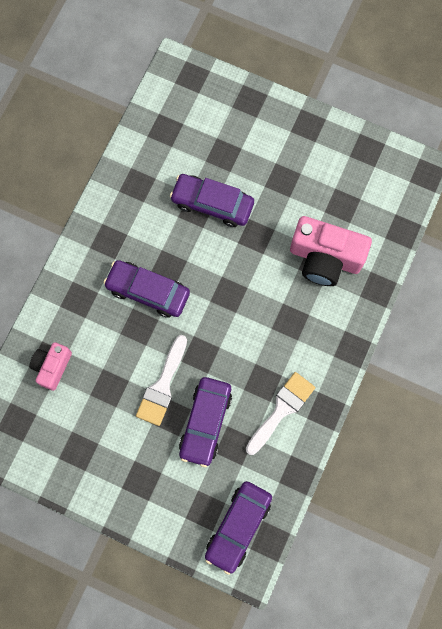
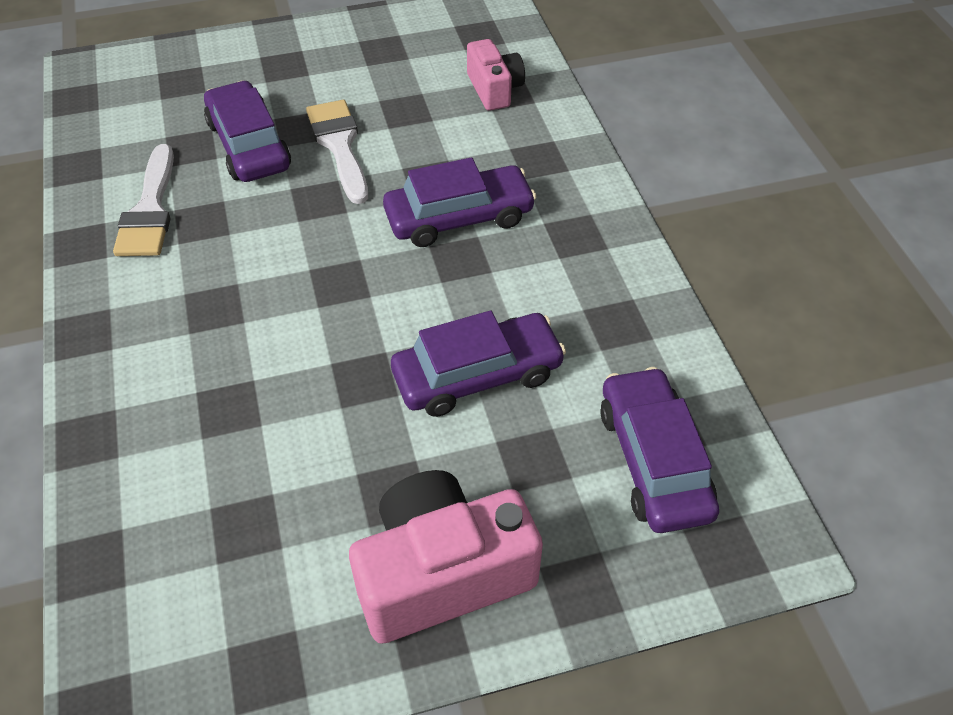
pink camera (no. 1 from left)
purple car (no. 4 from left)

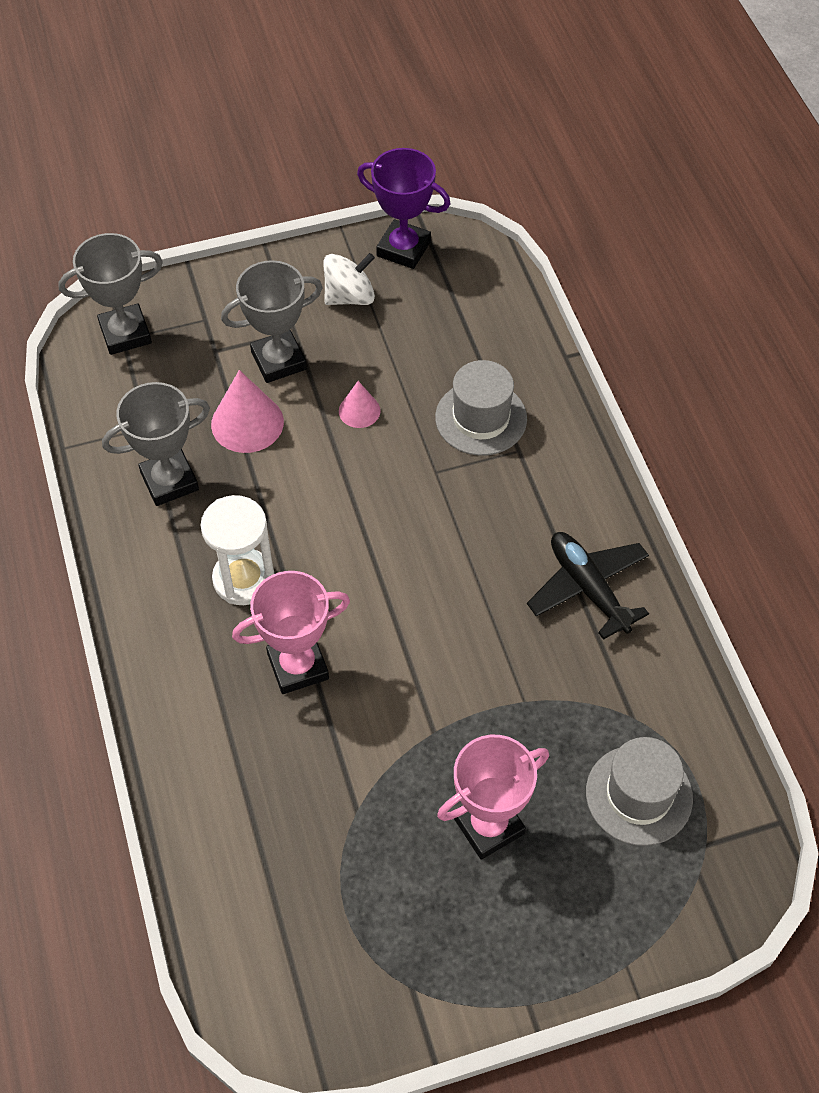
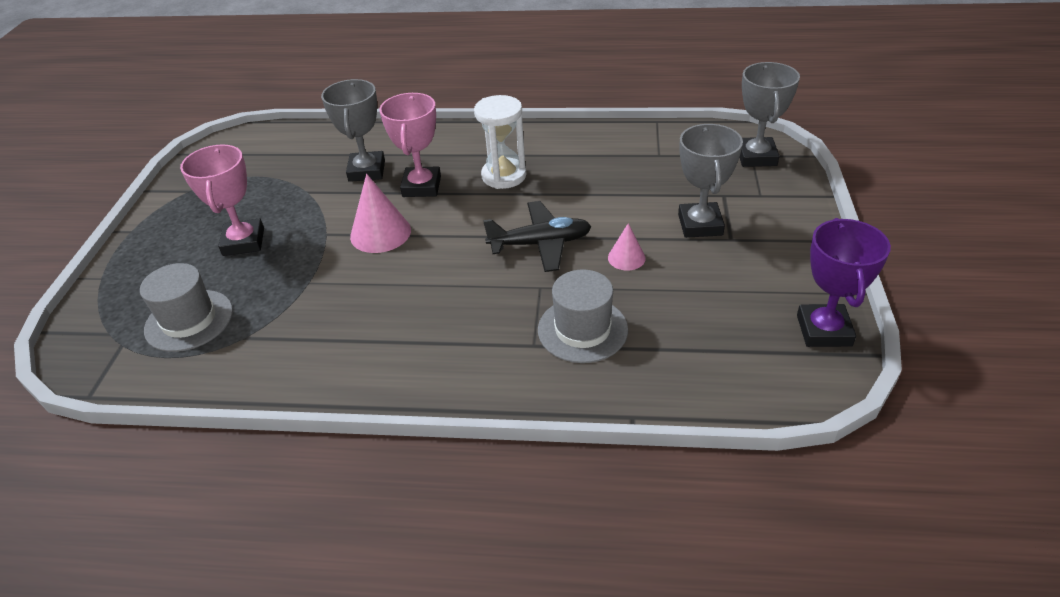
purple trophy
white spinning top
pink cone (no. 1 from left)
grey trophy (no. 1 from left)
black plane

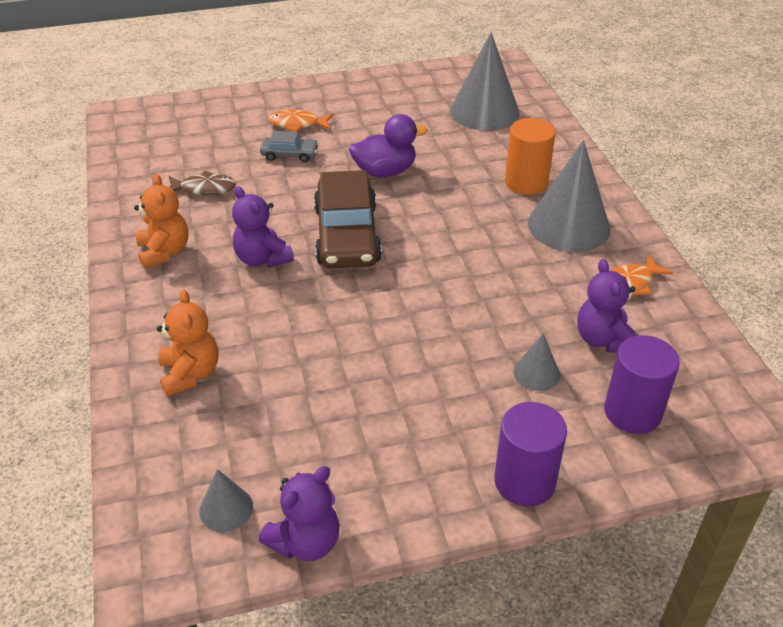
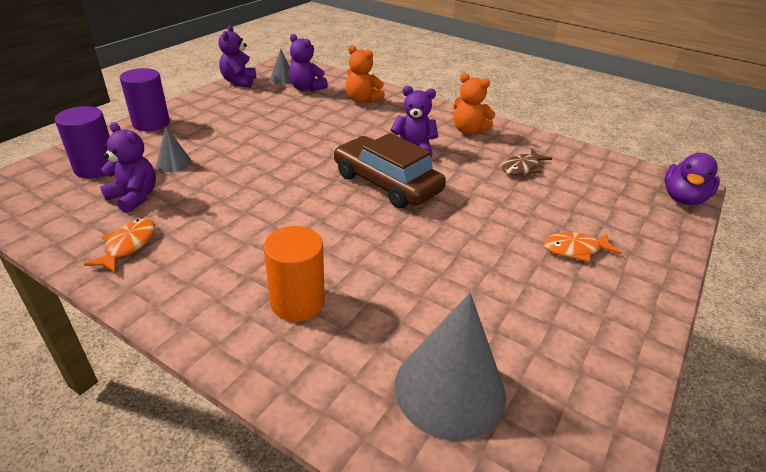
orange fish (no. 2 from left)
purple duck
grey car
grey cone (no. 4 from left in the first image)
purple teddy bear (no. 3 from left)

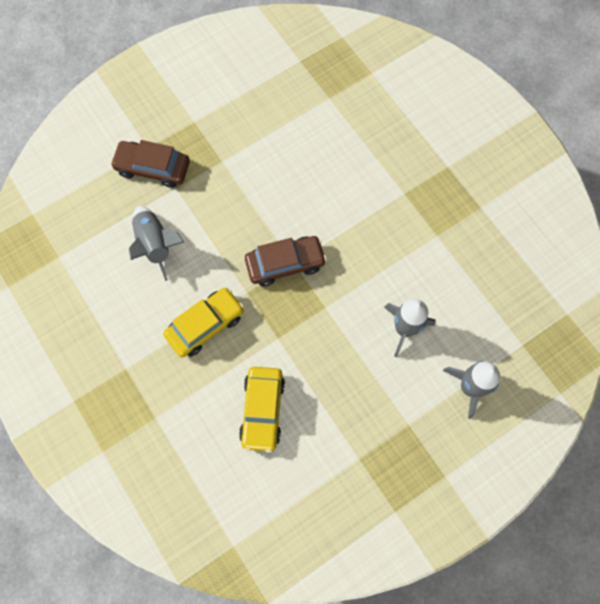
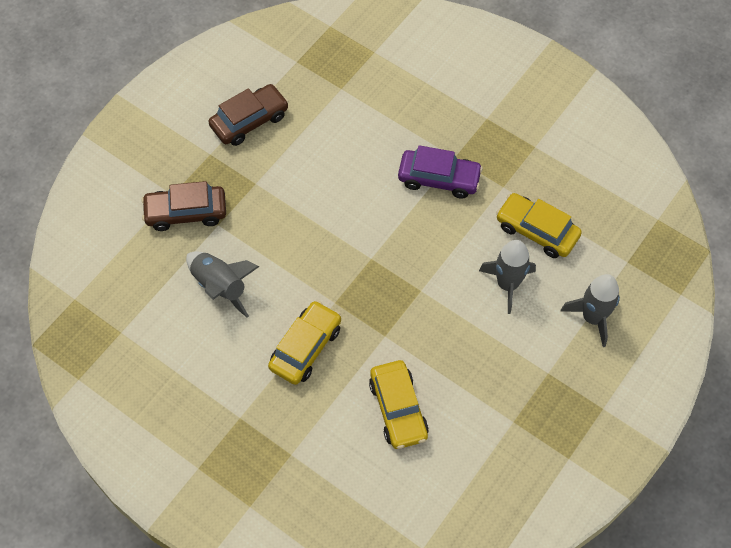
brown car (no. 2 from left)
purple car
yellow car (no. 3 from left)

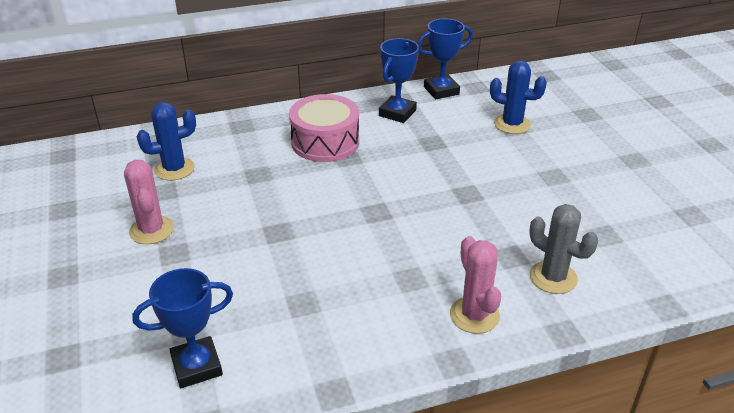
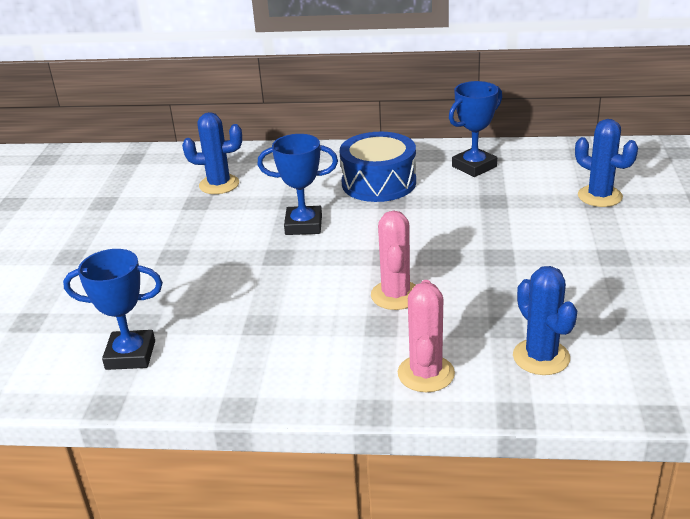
blue trophy (no. 2 from left)
blue drum
pink cactus (no. 1 from left)
blue cactus (no. 2 from left)

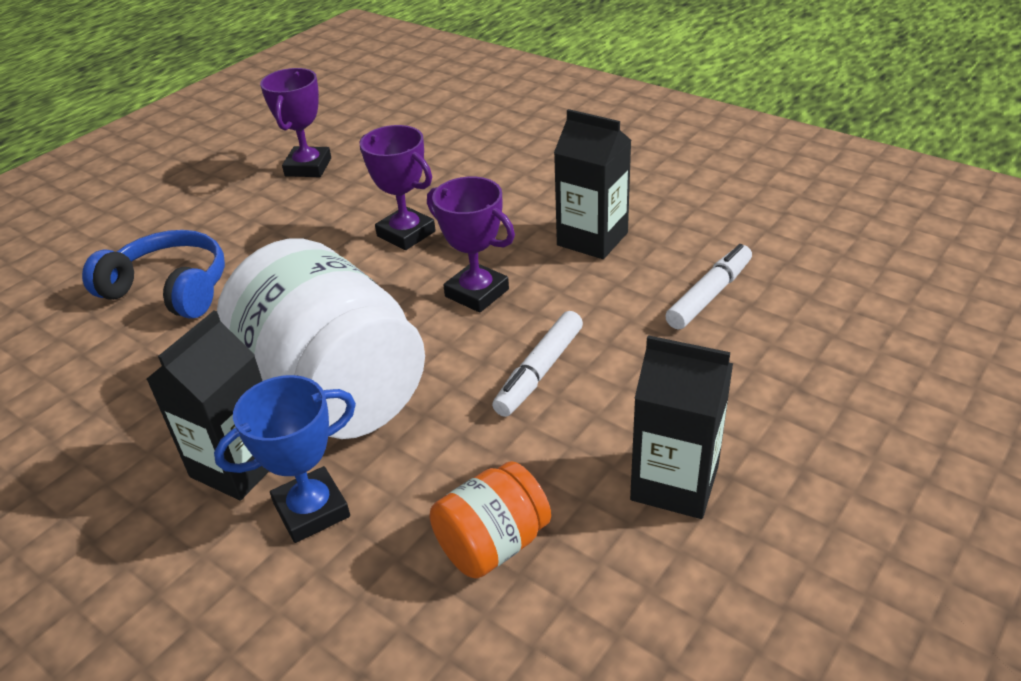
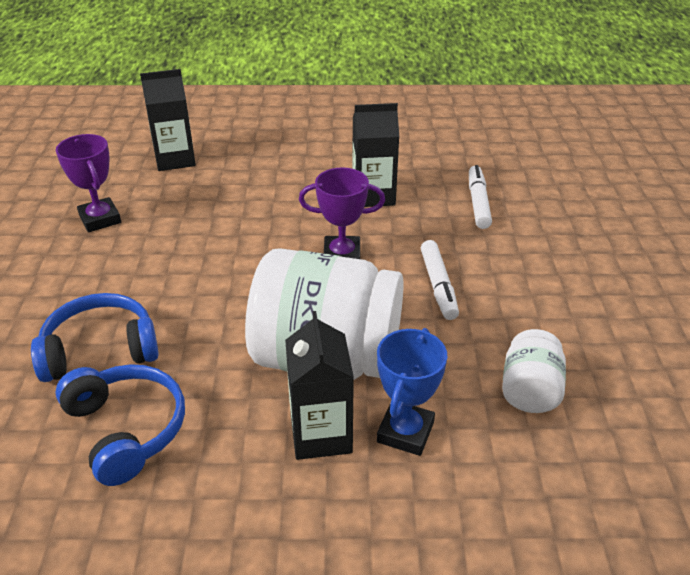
purple trophy (no. 2 from left in the first image)
black carton (no. 1 from left)
white jar (no. 2 from left)
blue headphones (no. 2 from left)

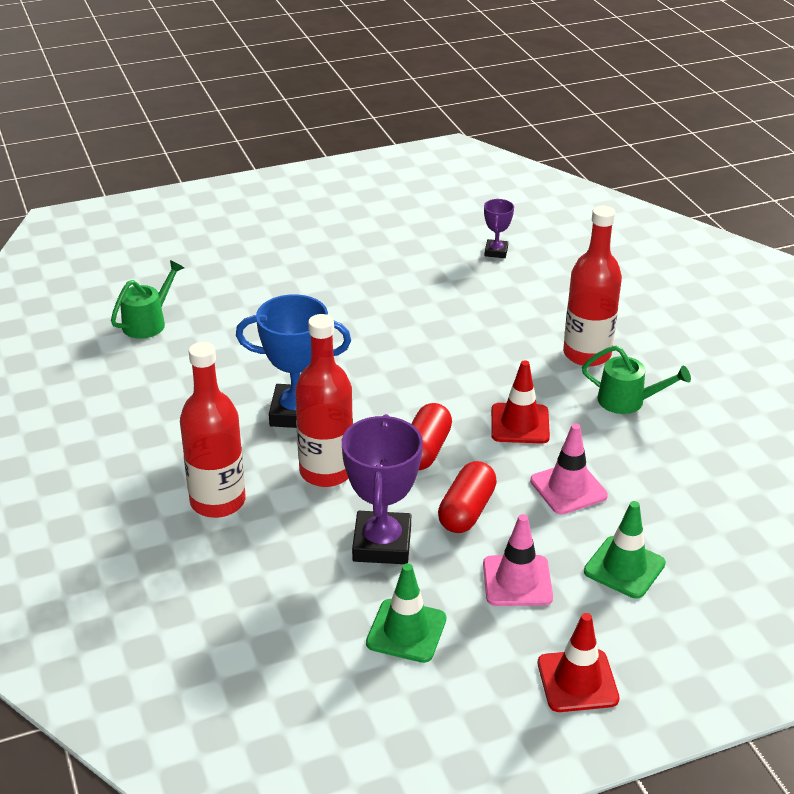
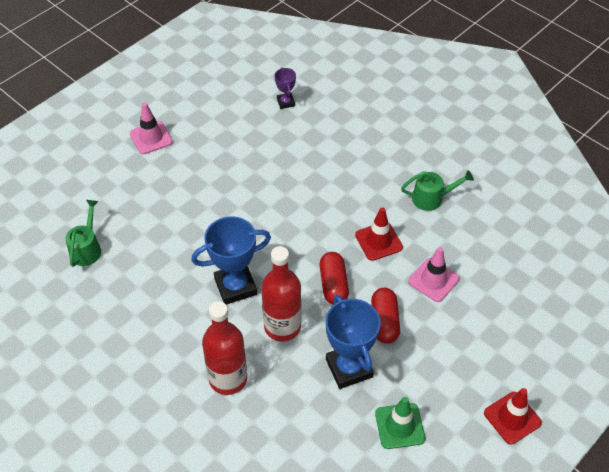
red bottle (no. 3 from left in the first image)
blue trophy (no. 2 from left)
green traffic cone (no. 2 from left in the first image)
pink traffic cone (no. 1 from left)

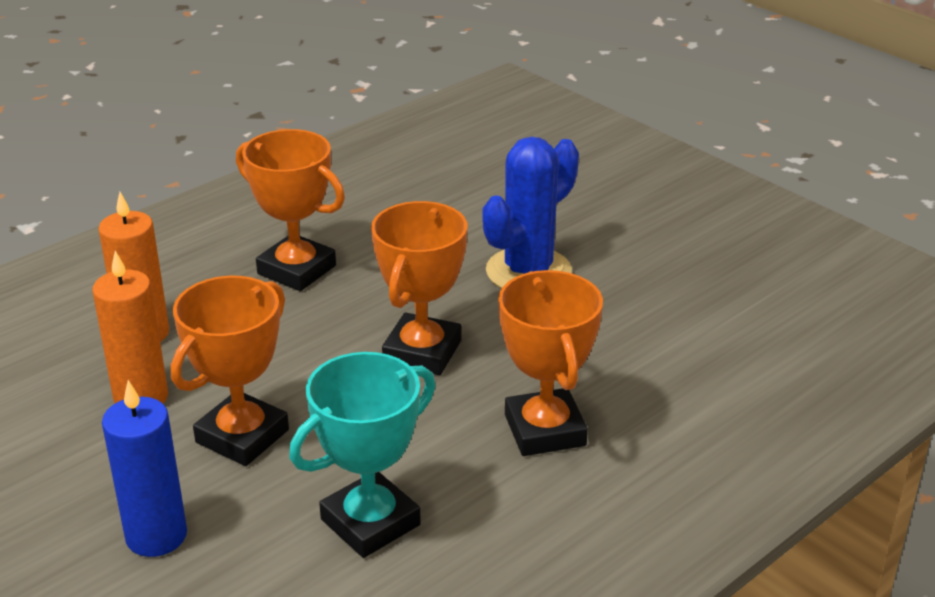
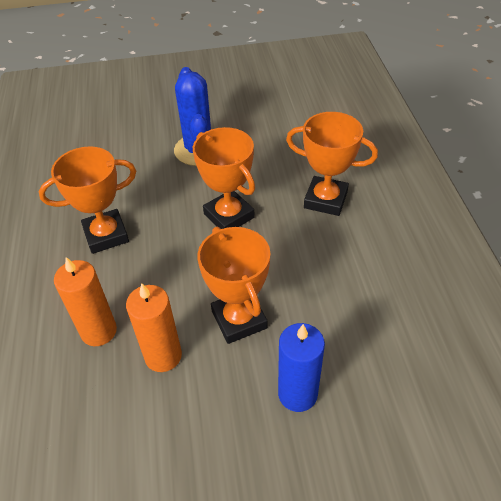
turquoise trophy

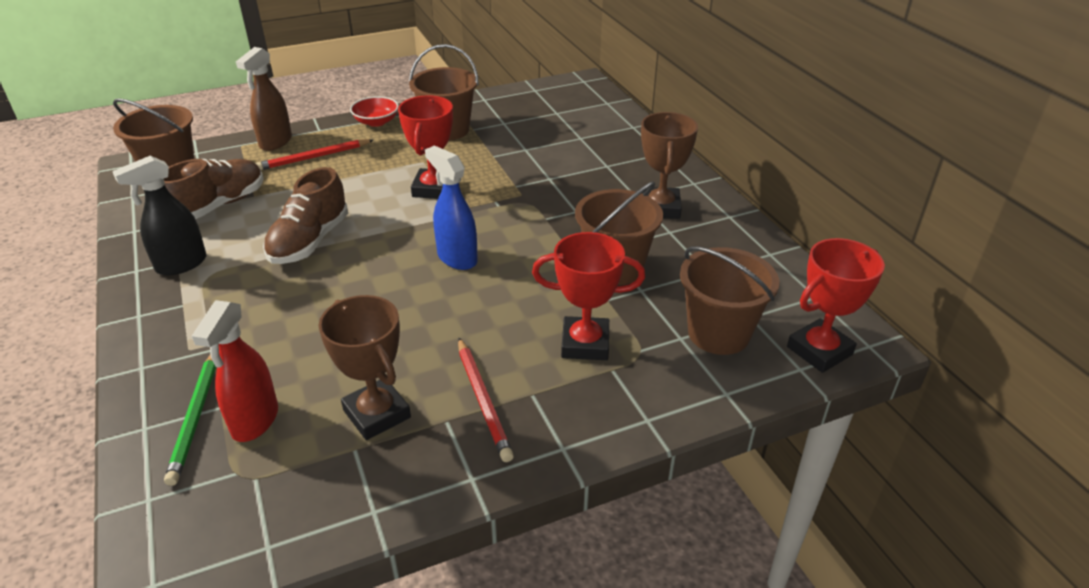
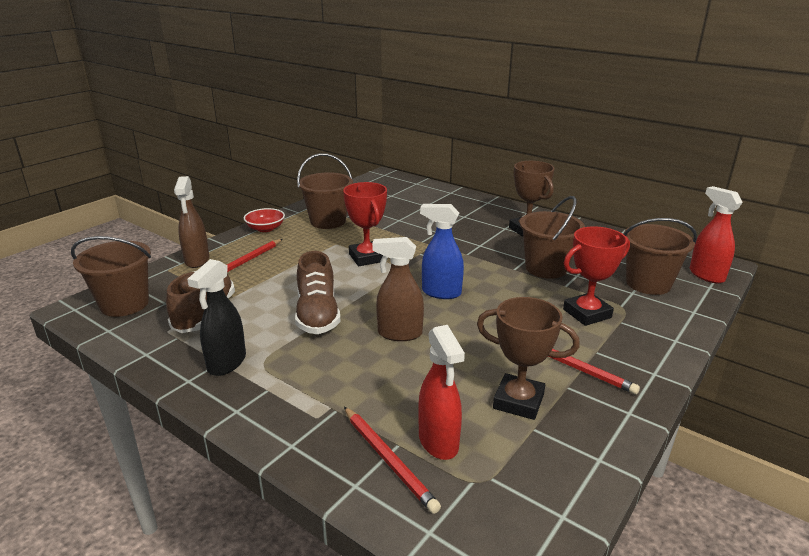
red spray bottle (no. 2 from left)
red pencil (no. 2 from left)
brown spray bottle (no. 2 from left)

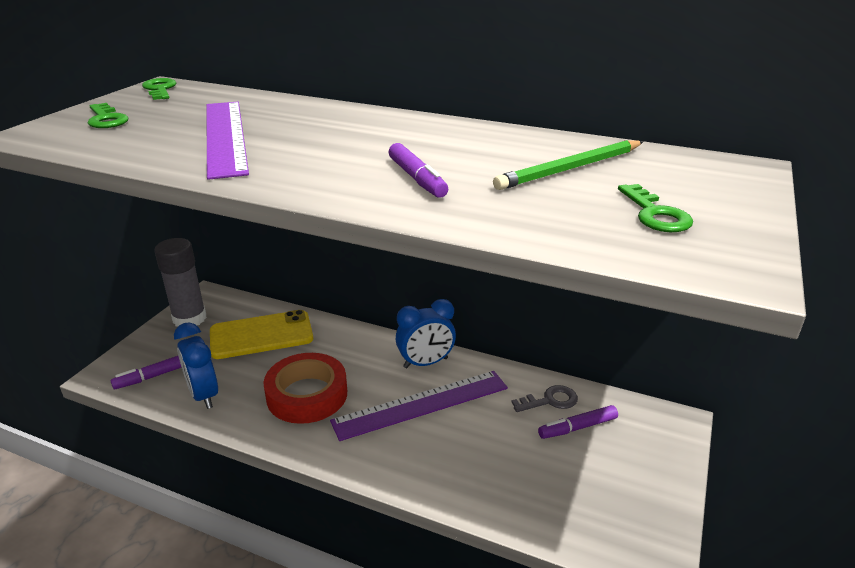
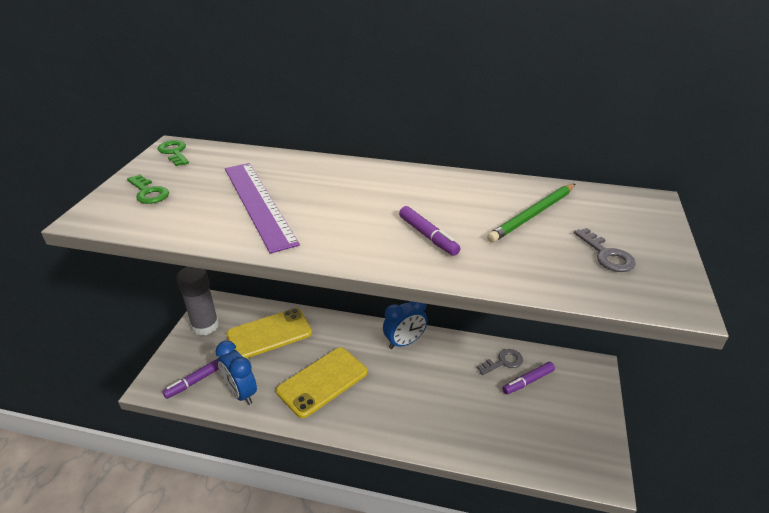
grey key (no. 2 from left)
yellow phone (no. 2 from left)
purple ruler (no. 2 from left in the first image)

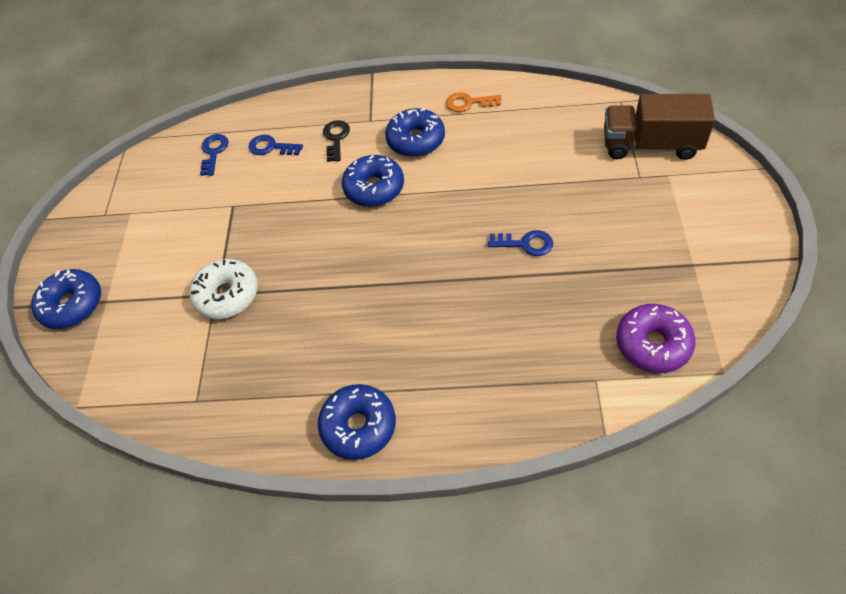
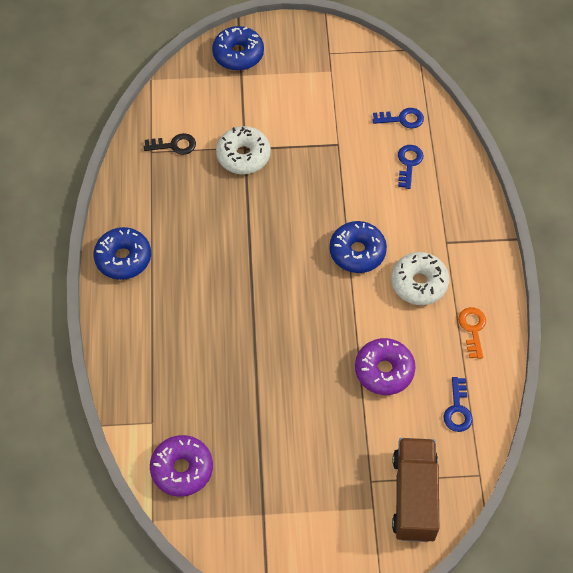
white donut (no. 2 from left)
black key
blue key (no. 3 from left)
purple donut (no. 2 from left)

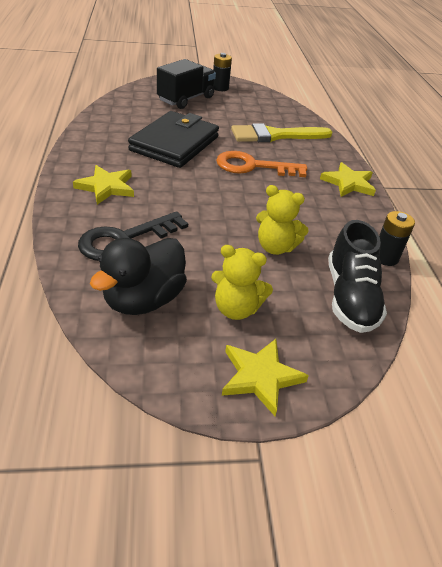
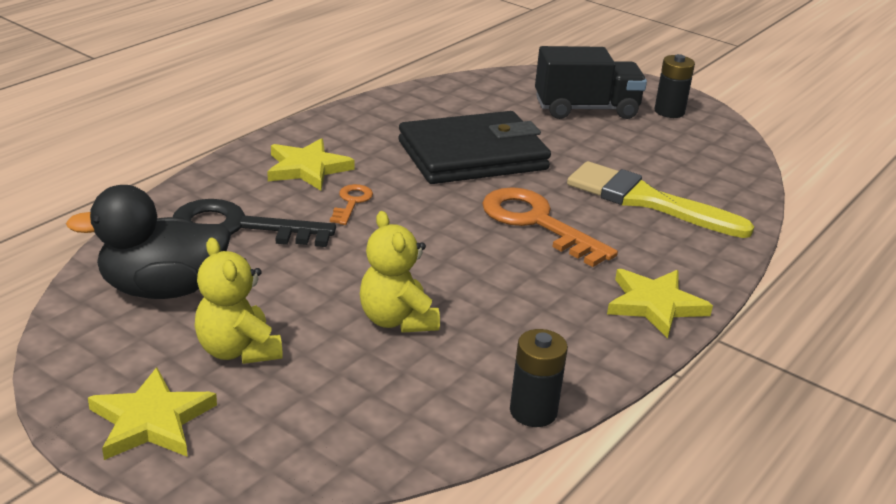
black shoe
orange key (no. 1 from left)

